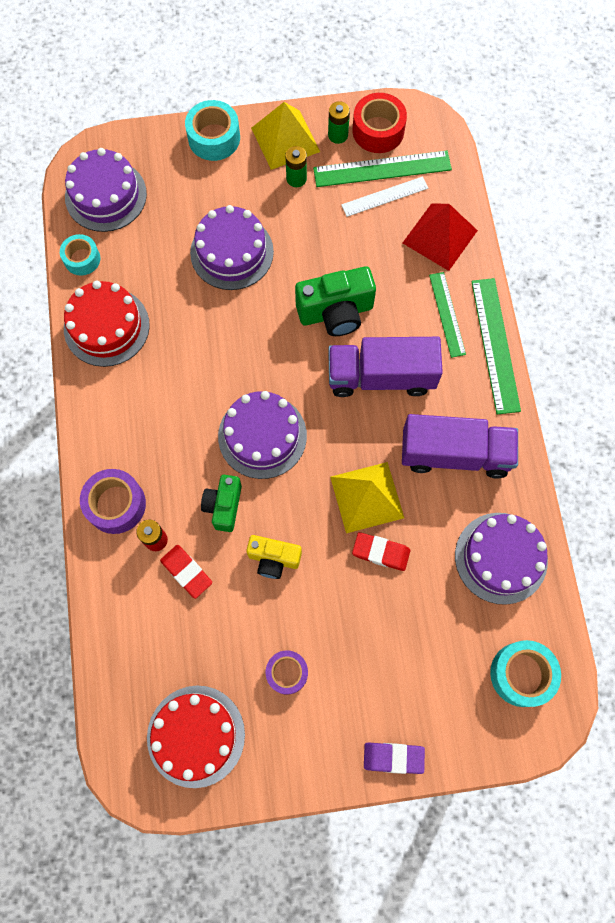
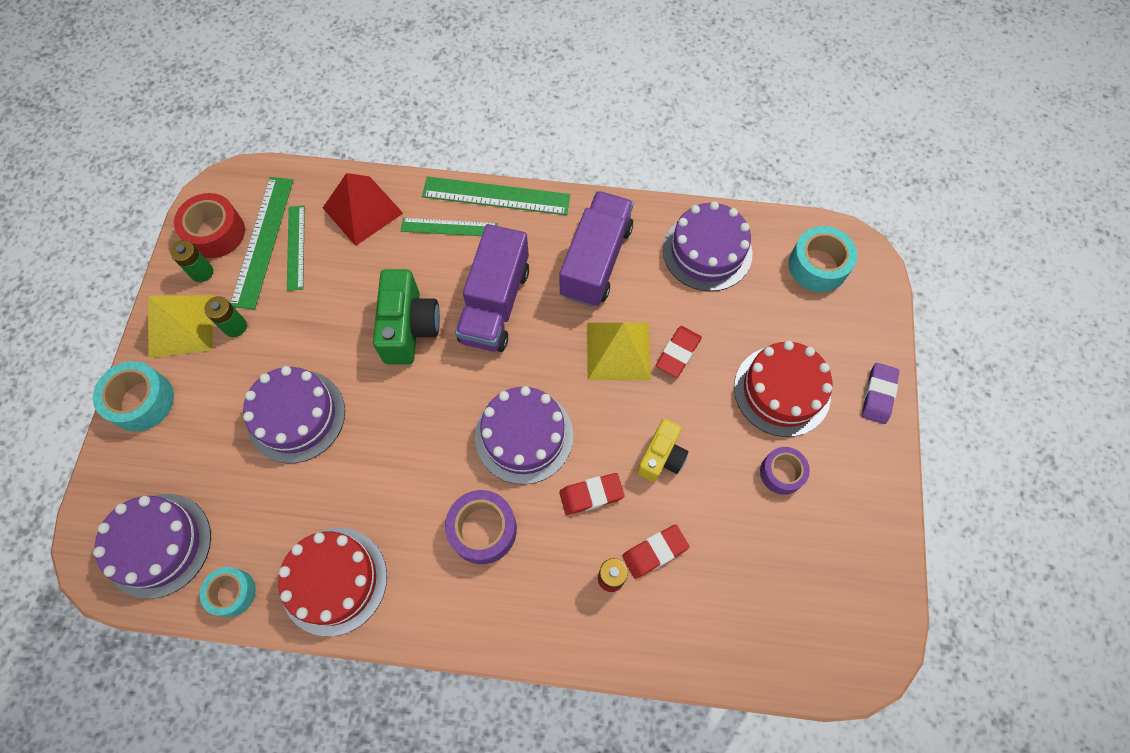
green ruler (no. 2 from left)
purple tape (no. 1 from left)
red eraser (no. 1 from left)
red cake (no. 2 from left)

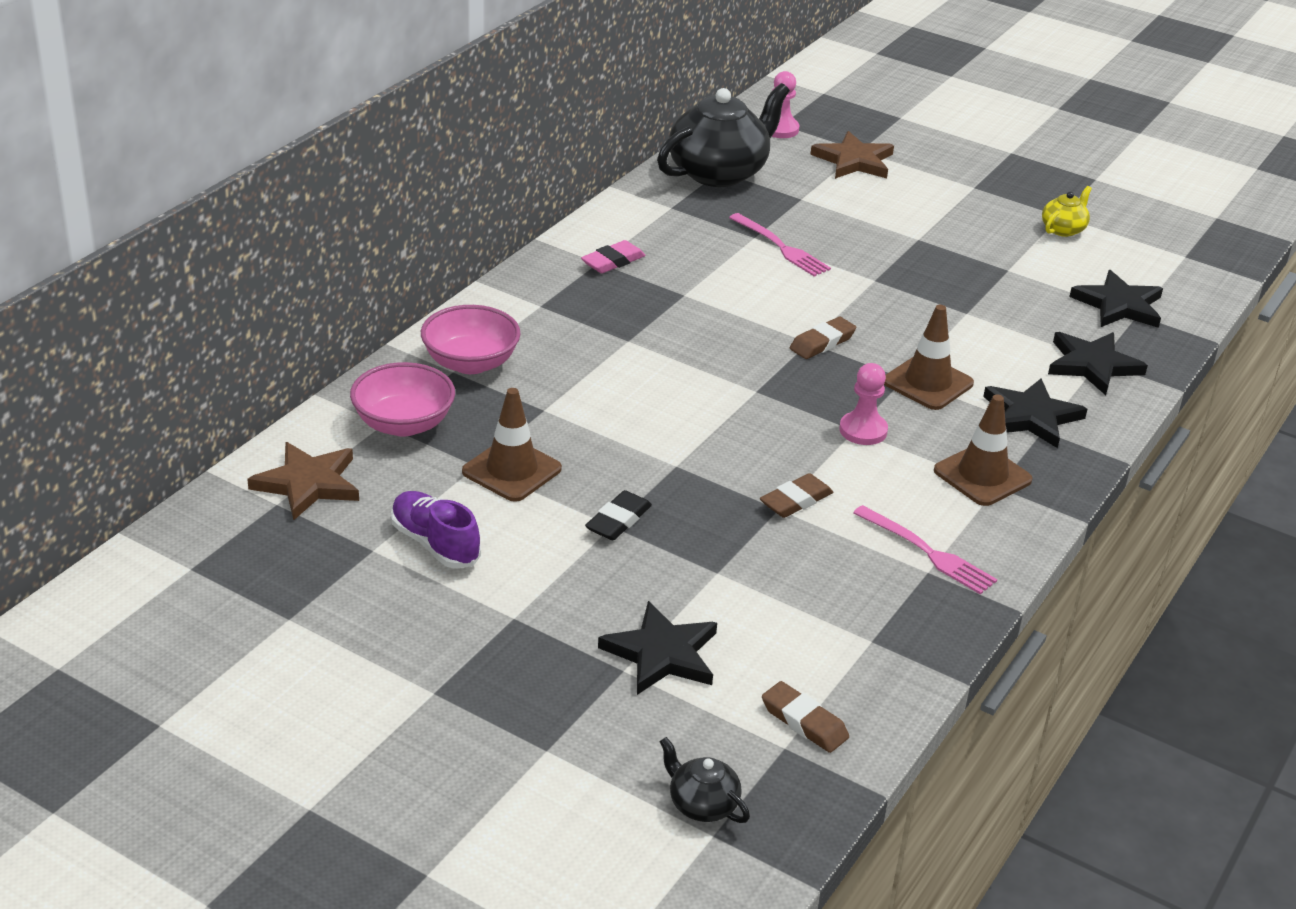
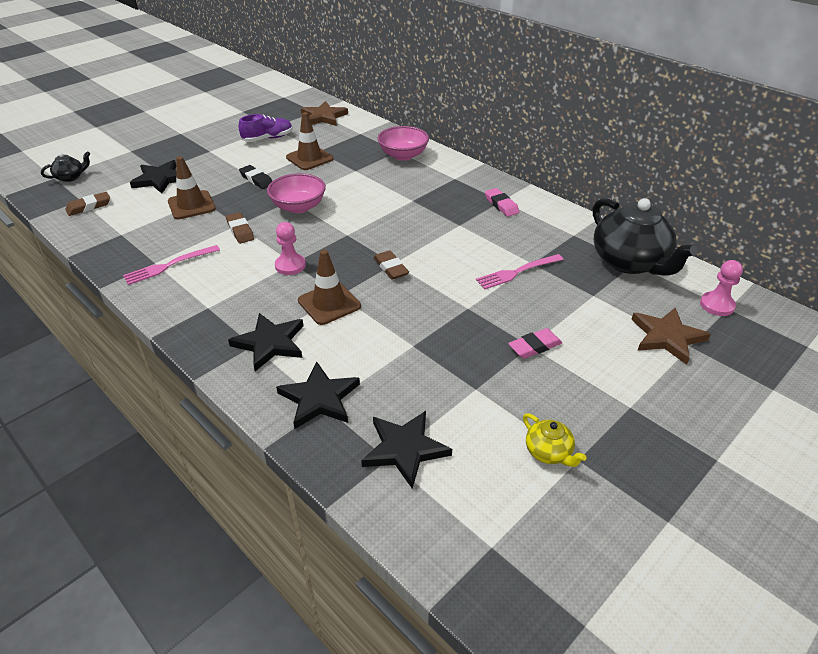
pink bowl (no. 1 from left)
brown traffic cone (no. 1 from left)
pink eraser (no. 2 from left)

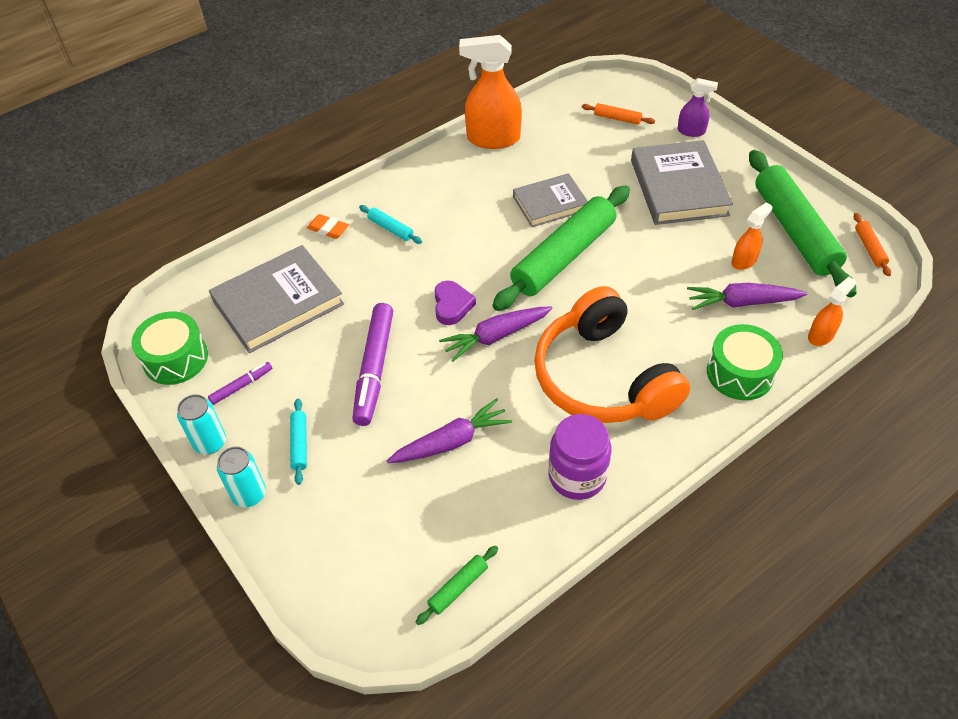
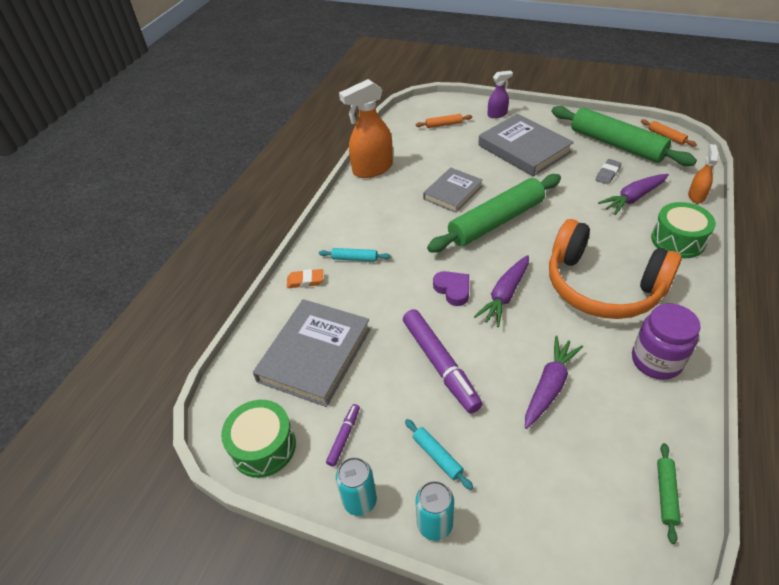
green rolling pin (no. 1 from left)
grey eraser

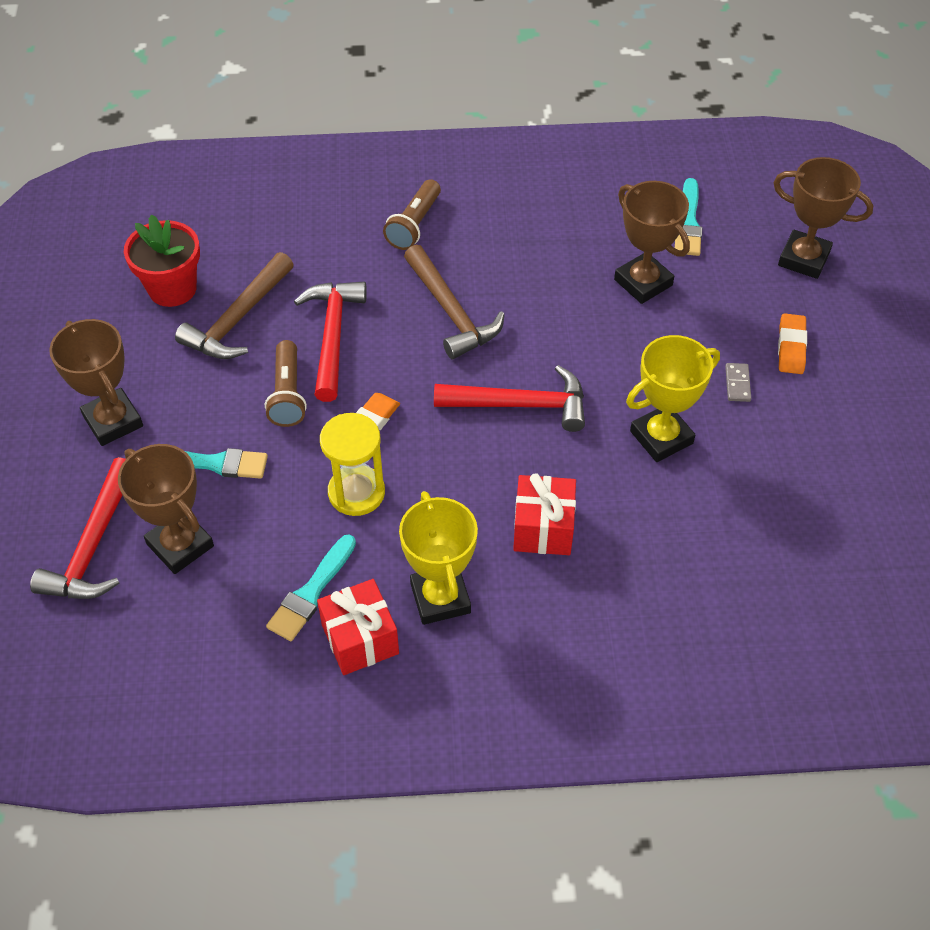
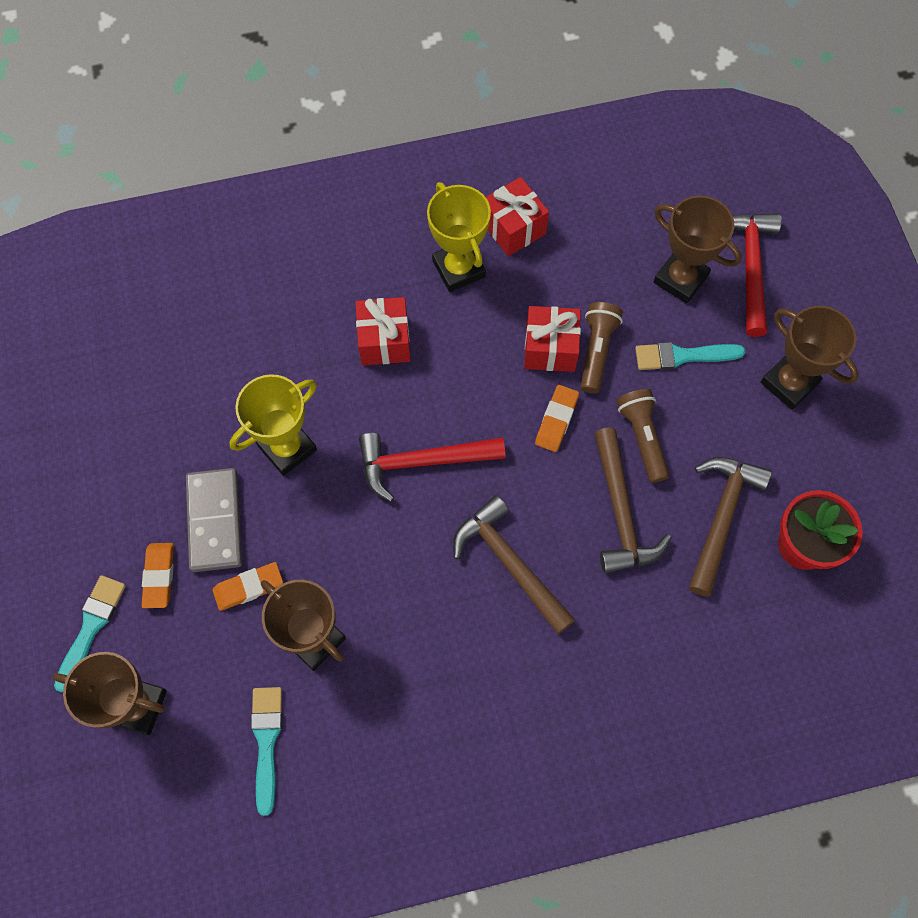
brown flashlight (no. 1 from left)
brown hammer (no. 2 from left)
grey domino
red gift (no. 3 from left)
turquoise brush (no. 1 from left)
orange eraser (no. 2 from left)

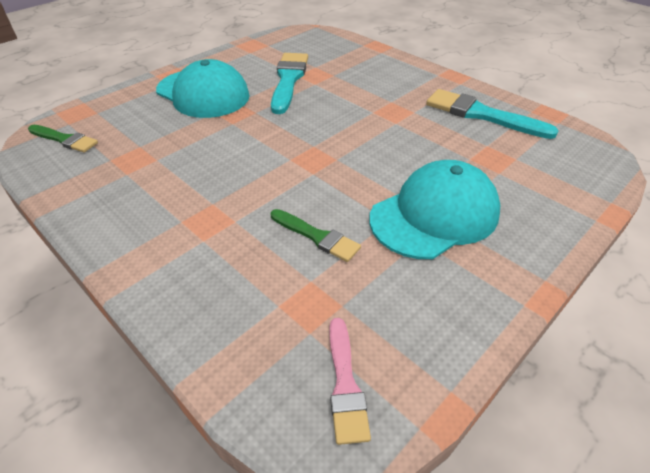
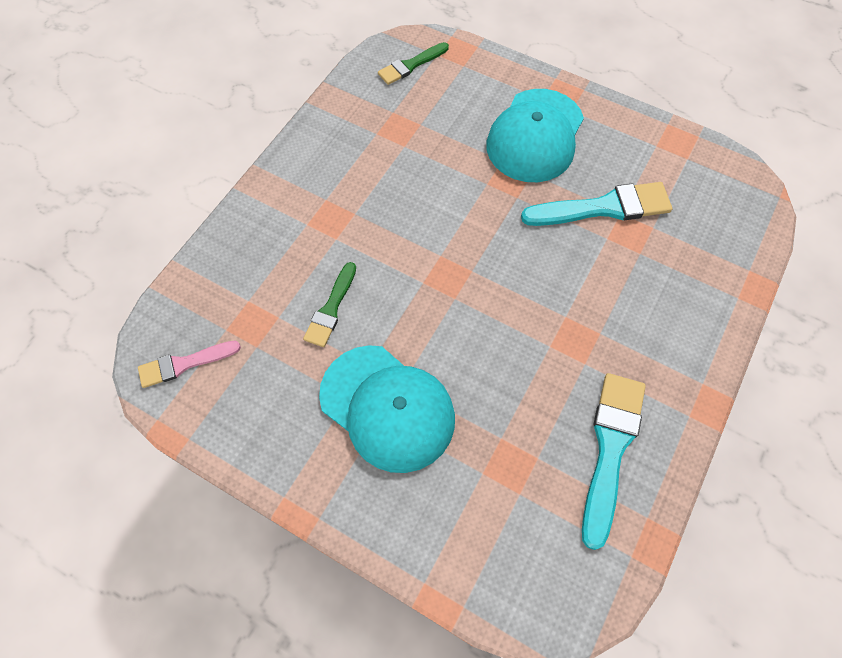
green brush (no. 2 from left)

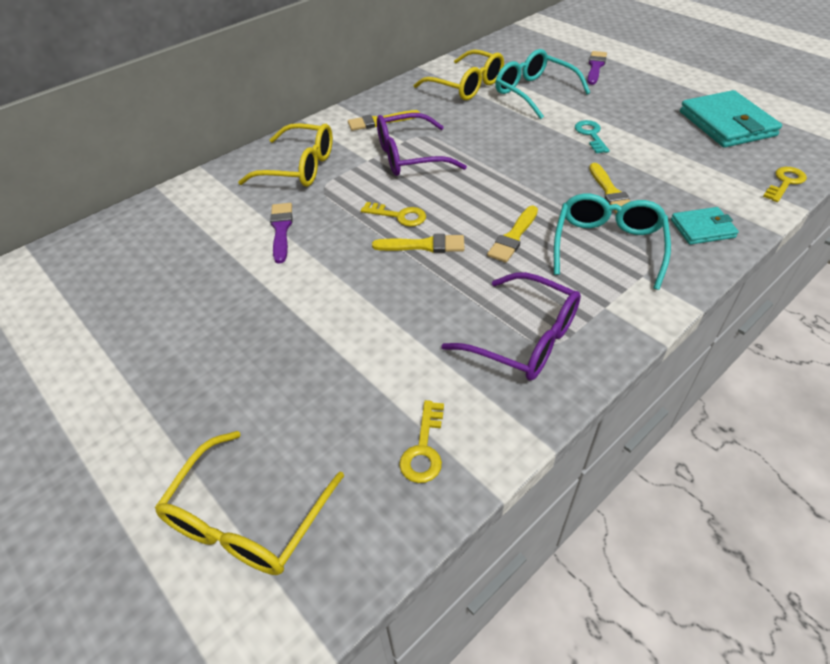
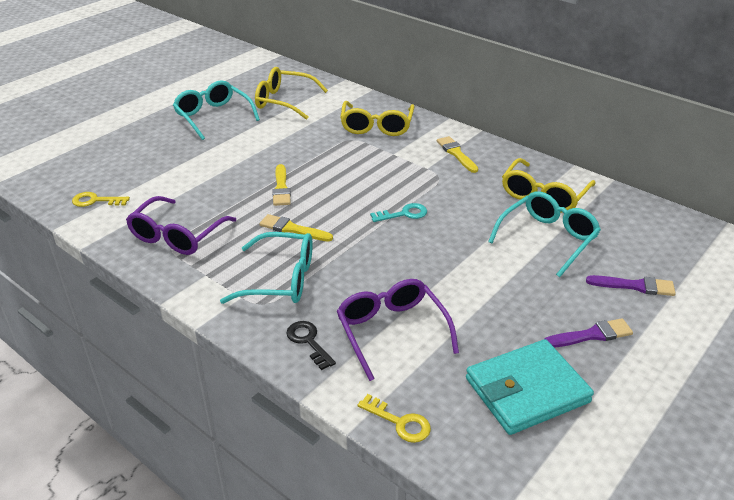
purple glasses (no. 2 from left)
turquoise key
yellow brush (no. 4 from left in the first image)
yellow key (no. 1 from left in the first image)
purple brush (no. 1 from left)
black key
yellow glasses (no. 1 from left)
turquoise glasses (no. 1 from left)

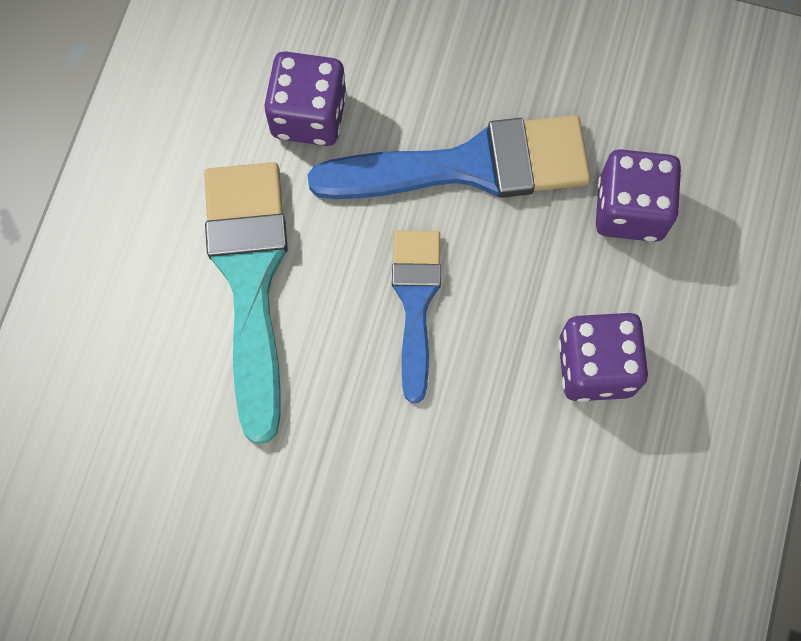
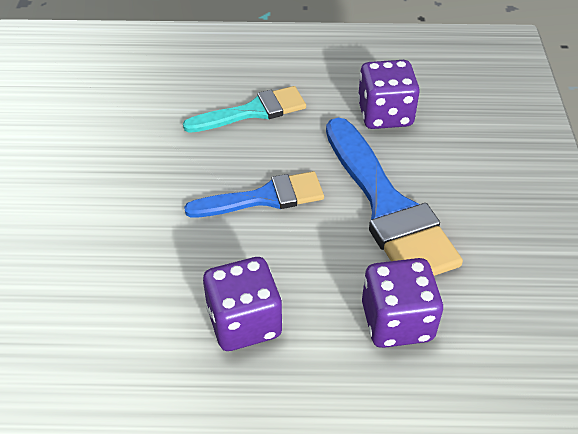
turquoise brush

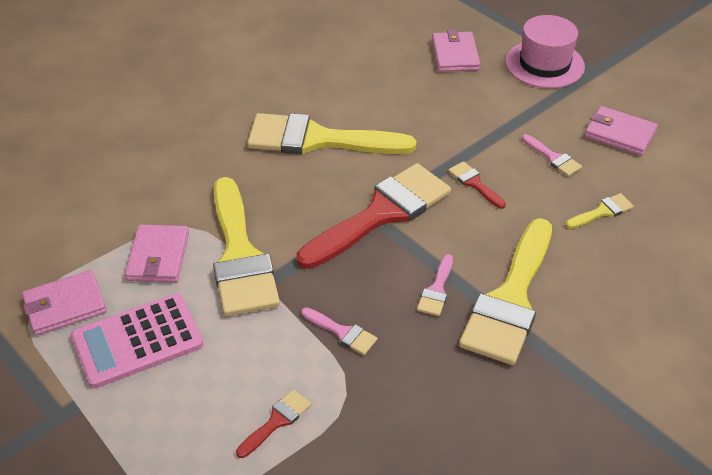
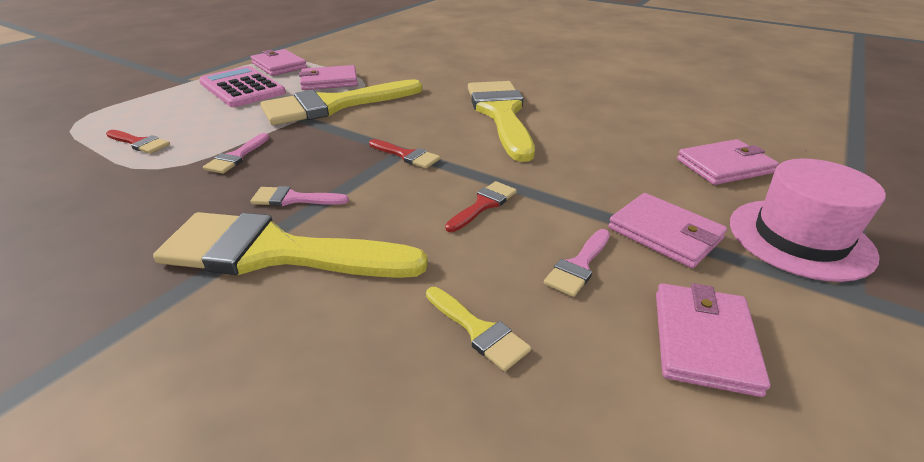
red brush (no. 2 from left)
pink wallet (no. 3 from left)

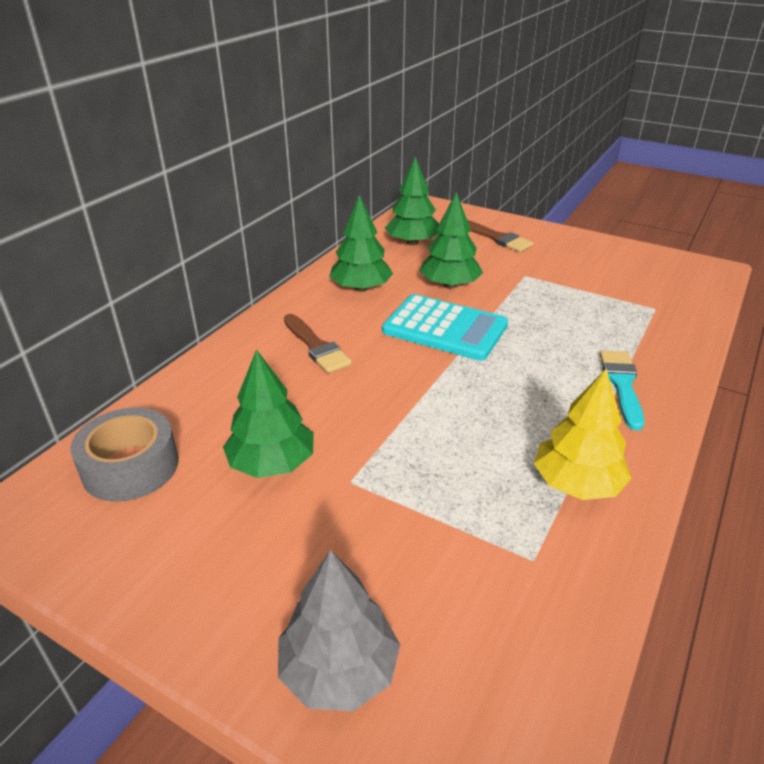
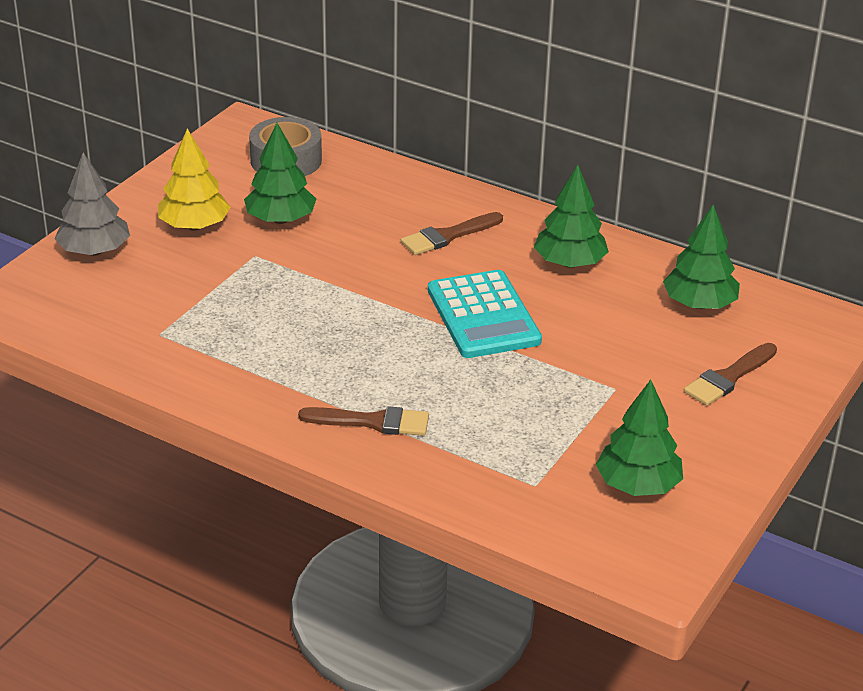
green tree (no. 3 from left)
turquoise calculator
brown brush (no. 1 from left)
yellow tree

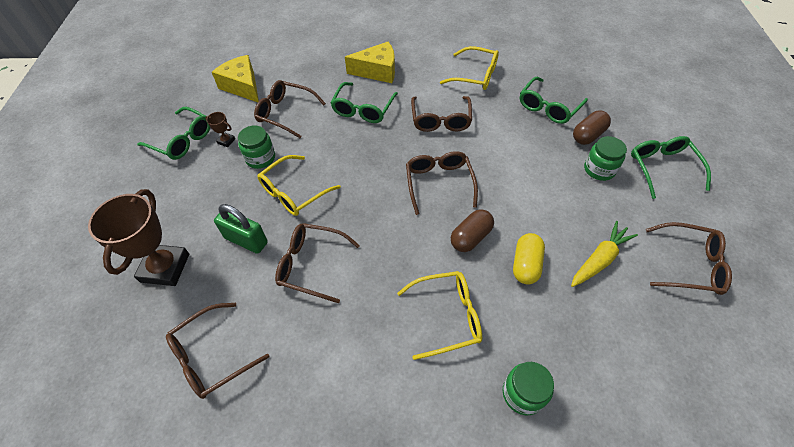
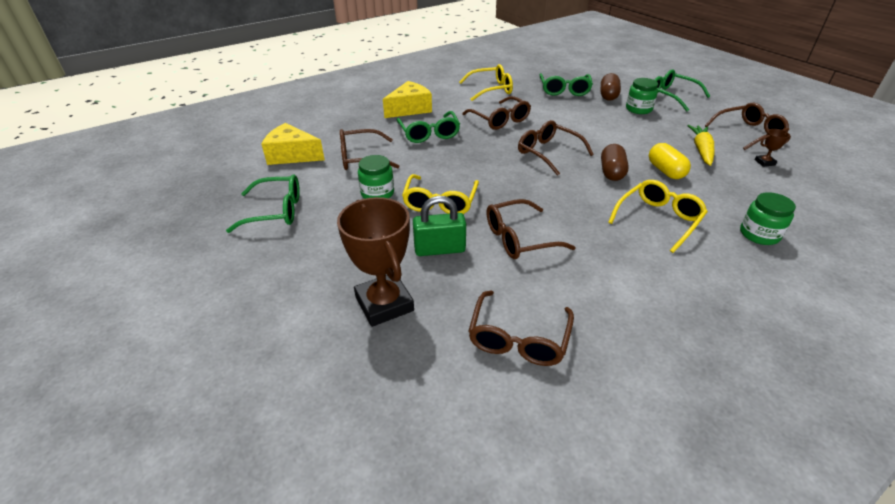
brown trophy (no. 2 from left)

